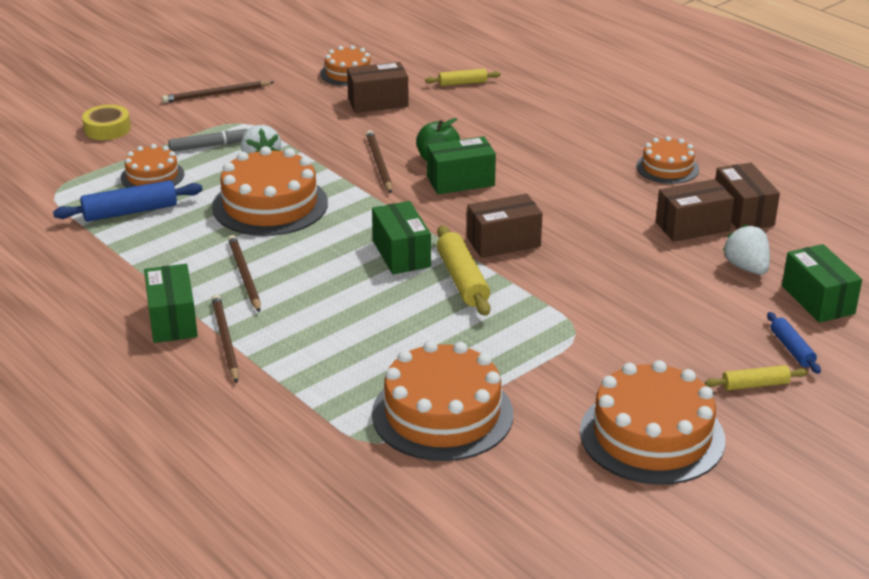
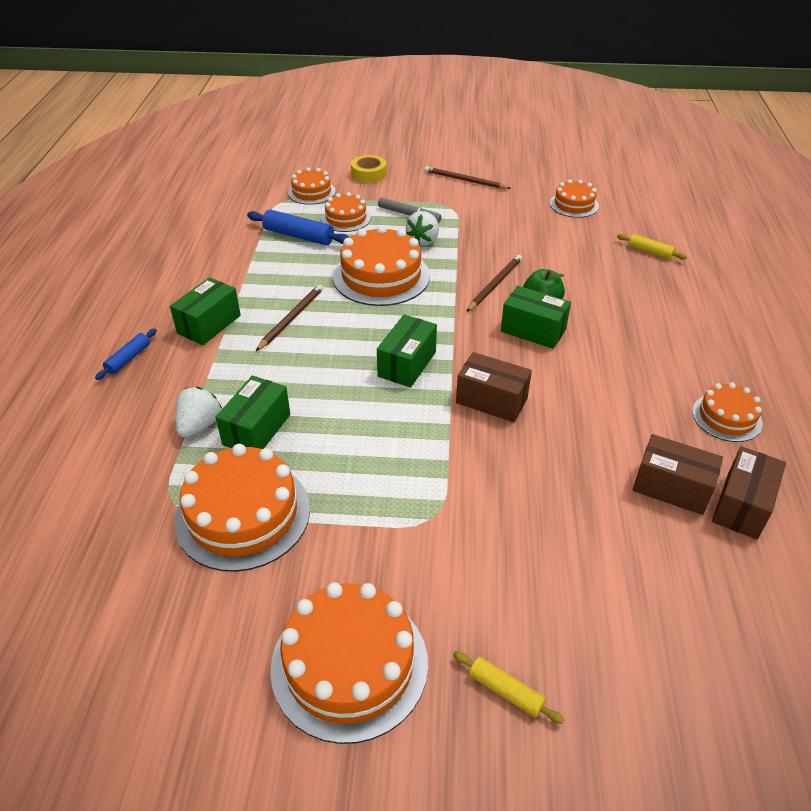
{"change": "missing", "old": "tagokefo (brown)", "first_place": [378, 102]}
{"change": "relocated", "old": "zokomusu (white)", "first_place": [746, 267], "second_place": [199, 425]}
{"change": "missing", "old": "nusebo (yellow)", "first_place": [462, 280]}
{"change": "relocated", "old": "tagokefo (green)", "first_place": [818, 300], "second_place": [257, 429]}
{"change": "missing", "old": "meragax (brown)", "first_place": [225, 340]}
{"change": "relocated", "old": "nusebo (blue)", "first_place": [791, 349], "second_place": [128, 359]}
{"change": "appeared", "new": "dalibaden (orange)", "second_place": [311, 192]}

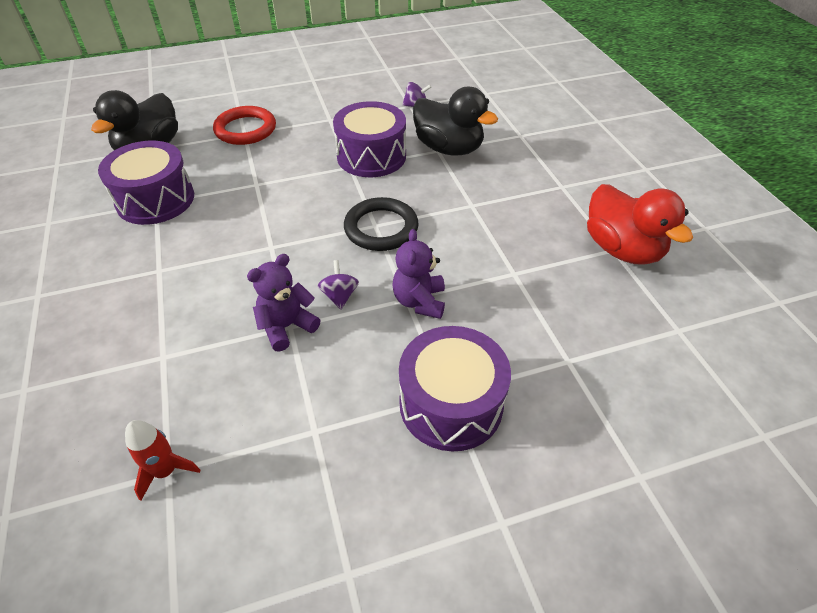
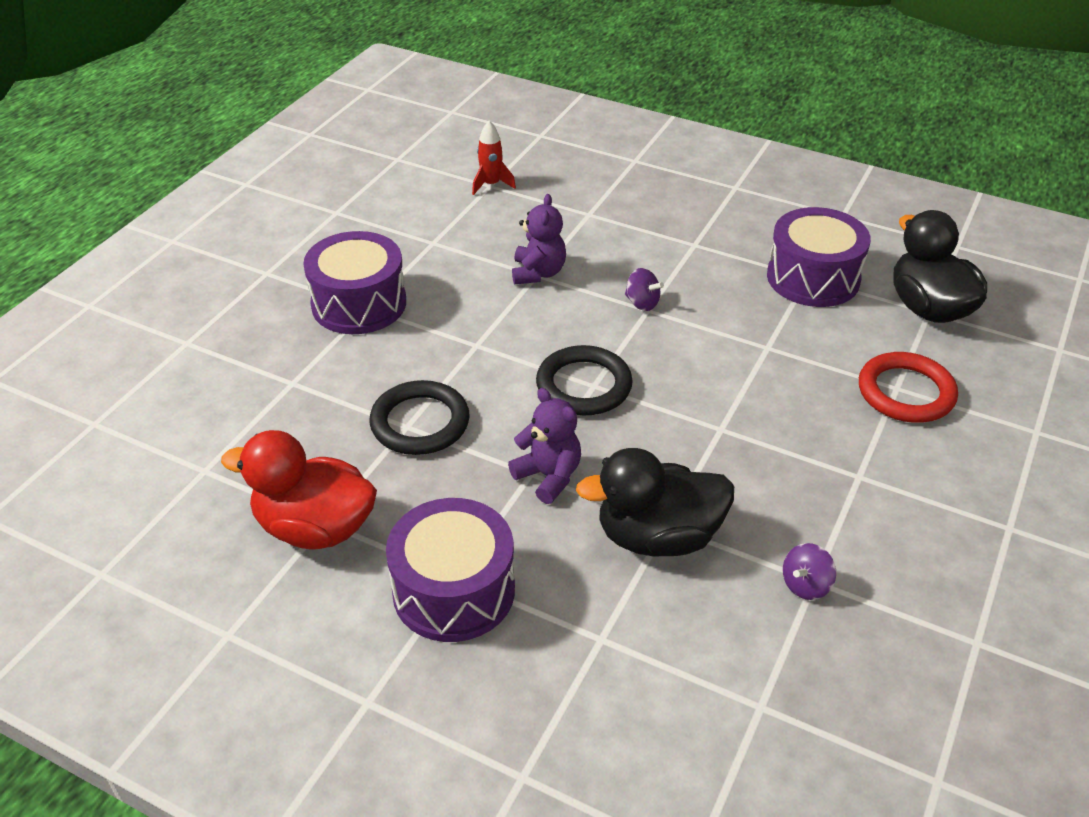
{"change": "relocated", "old": "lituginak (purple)", "first_place": [371, 156], "second_place": [454, 590]}
{"change": "relocated", "old": "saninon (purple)", "first_place": [419, 301], "second_place": [548, 476]}
{"change": "relocated", "old": "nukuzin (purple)", "first_place": [339, 296], "second_place": [642, 303]}
{"change": "appeared", "new": "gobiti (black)", "second_place": [420, 423]}

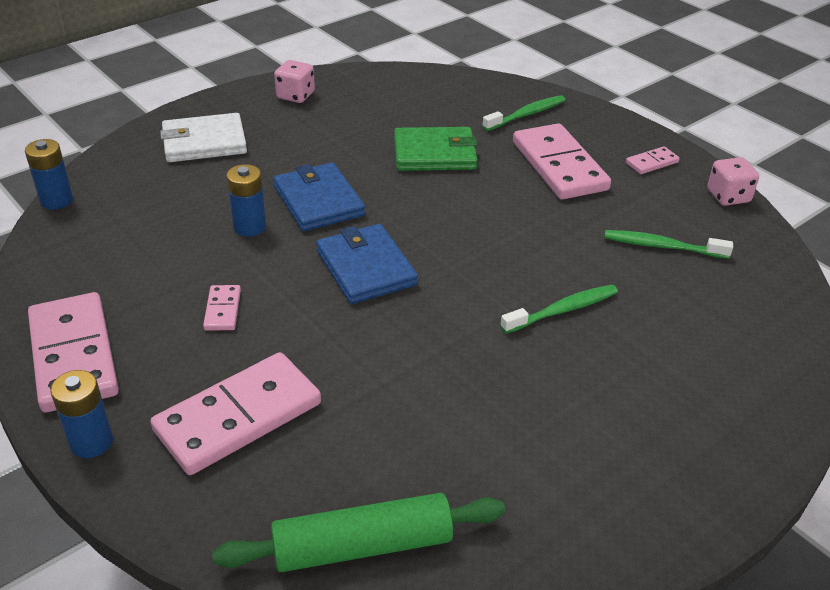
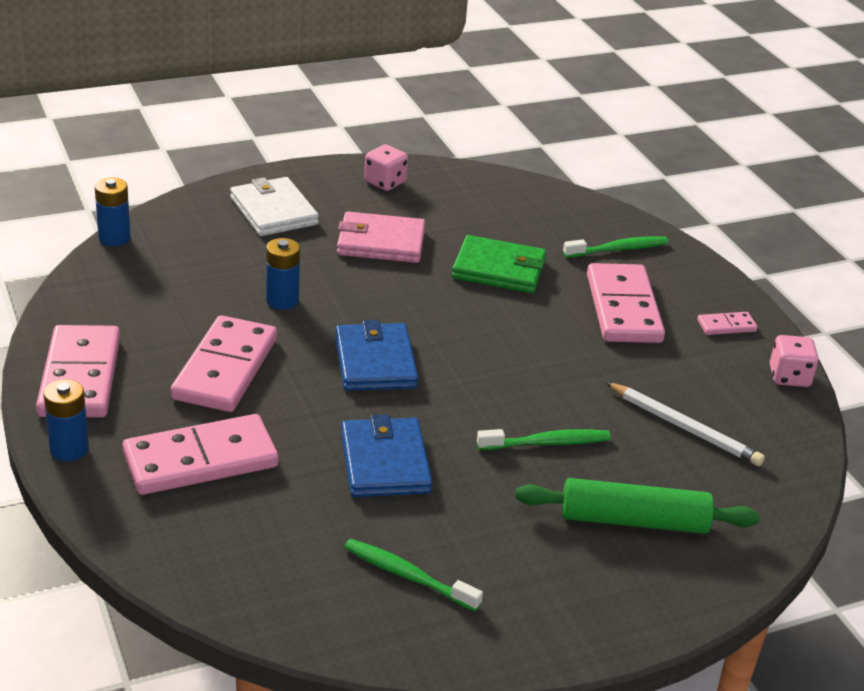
{"change": "spun", "old": "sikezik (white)", "first_place": [204, 142], "second_place": [273, 211], "degrees": 60}
{"change": "relocated", "old": "sikezik (blue)", "first_place": [318, 201], "second_place": [385, 462]}
{"change": "relocated", "old": "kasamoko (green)", "first_place": [662, 246], "second_place": [407, 576]}
{"change": "size", "old": "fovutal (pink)", "first_place": [222, 310], "second_place": [225, 368], "factor": 2.22}
{"change": "relocated", "old": "nusebo (green)", "first_place": [362, 545], "second_place": [634, 520]}
{"change": "appeared", "new": "sikezik (pink)", "second_place": [381, 242]}
{"change": "appeared", "new": "meragax (white)", "second_place": [684, 427]}

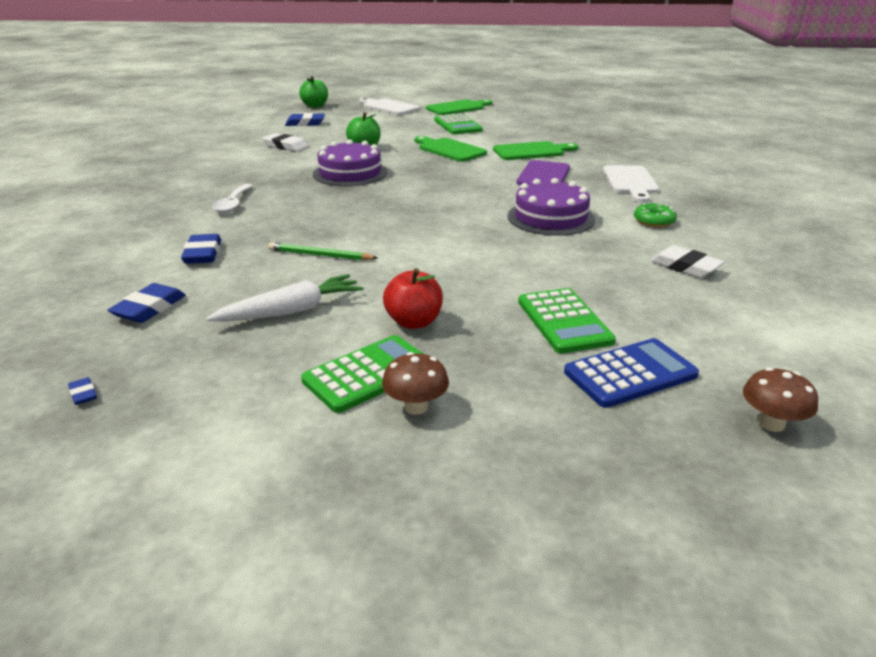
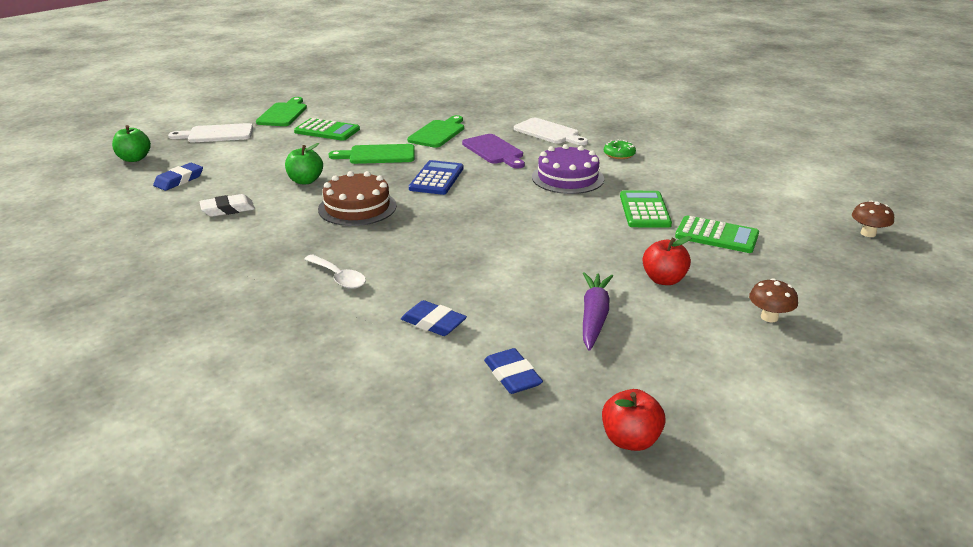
{"change": "colour", "old": "dalibaden (purple)", "new": "dalibaden (brown)", "first_place": [350, 173], "second_place": [357, 207]}
{"change": "missing", "old": "meragax (green)", "first_place": [320, 255]}
{"change": "missing", "old": "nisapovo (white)", "first_place": [685, 267]}
{"change": "colour", "old": "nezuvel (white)", "new": "nezuvel (purple)", "first_place": [291, 311], "second_place": [594, 317]}
{"change": "relocated", "old": "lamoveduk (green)", "first_place": [368, 374], "second_place": [644, 210]}
{"change": "relocated", "old": "lamoveduk (blue)", "first_place": [630, 373], "second_place": [436, 178]}
{"change": "exchanged", "old": "nisapovo (blue)", "new": "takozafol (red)", "first_place": [83, 394], "second_place": [630, 440]}

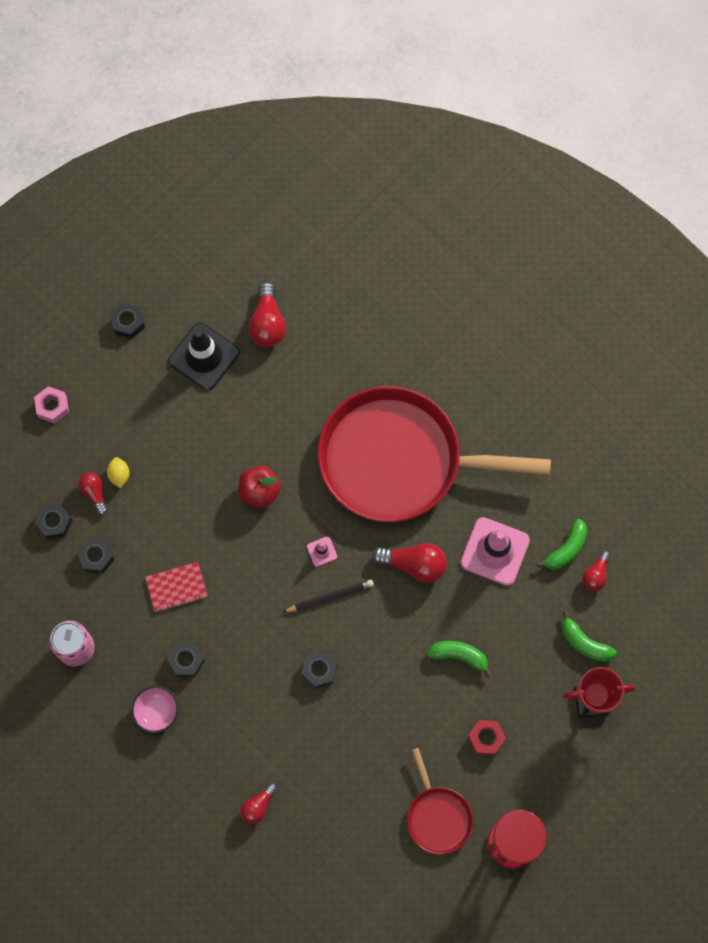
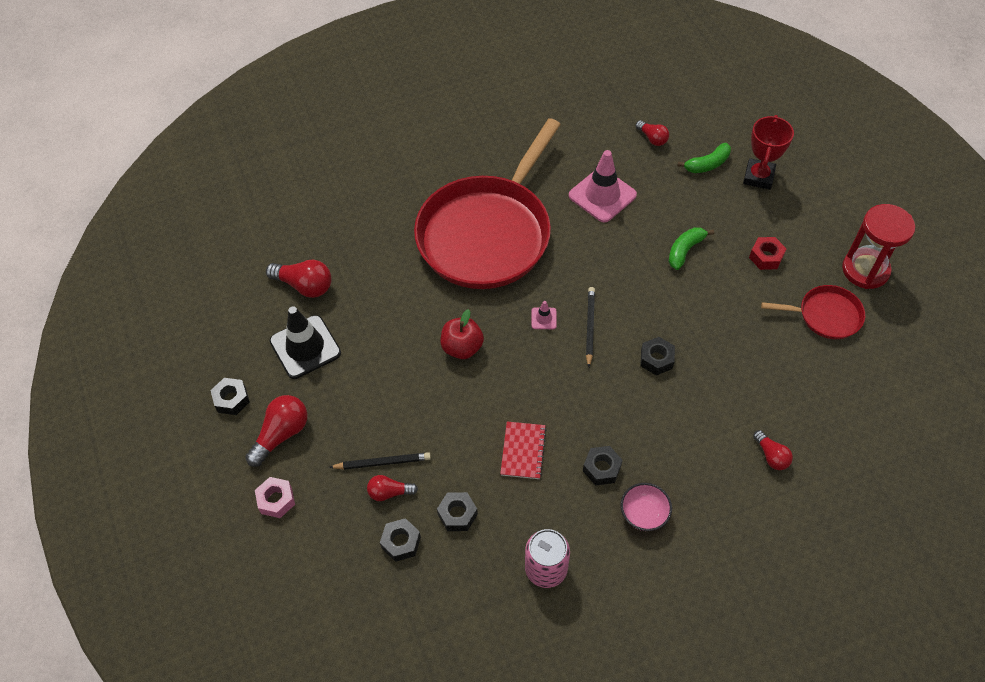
{"change": "exchanged", "old": "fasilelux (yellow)", "new": "meragax (black)", "first_place": [119, 475], "second_place": [382, 462]}
{"change": "missing", "old": "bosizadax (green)", "first_place": [566, 549]}
{"change": "relocated", "old": "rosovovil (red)", "first_place": [414, 564], "second_place": [281, 434]}

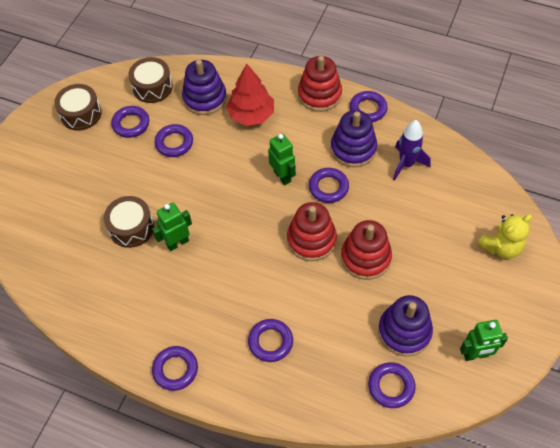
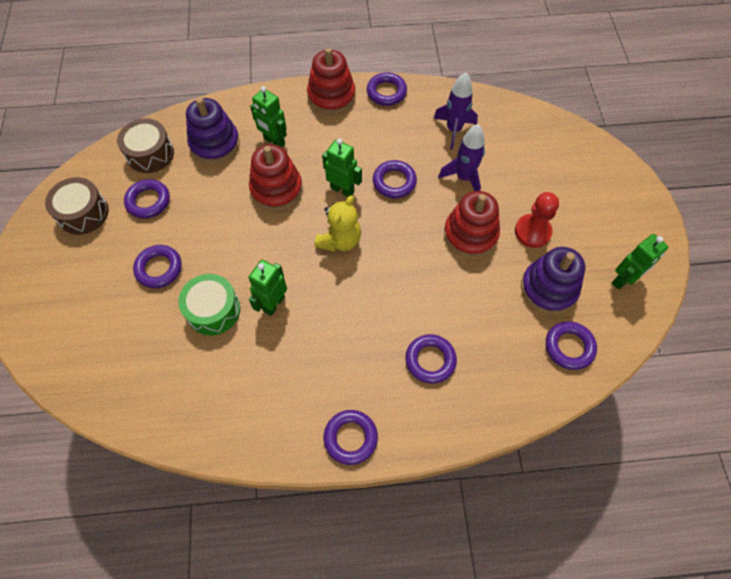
{"change": "exchanged", "old": "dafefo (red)", "new": "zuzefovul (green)", "first_place": [251, 115], "second_place": [274, 142]}
{"change": "missing", "old": "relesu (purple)", "first_place": [353, 149]}
{"change": "relocated", "old": "gobiti (purple)", "first_place": [174, 143], "second_place": [159, 268]}
{"change": "colour", "old": "lituginak (brown)", "new": "lituginak (green)", "first_place": [131, 227], "second_place": [213, 310]}
{"change": "relocated", "old": "relesu (red)", "first_place": [311, 240], "second_place": [276, 189]}
{"change": "relocated", "old": "saninon (yellow)", "first_place": [501, 247], "second_place": [340, 240]}
{"change": "appeared", "new": "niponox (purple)", "second_place": [464, 178]}
{"change": "appeared", "new": "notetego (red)", "second_place": [532, 232]}

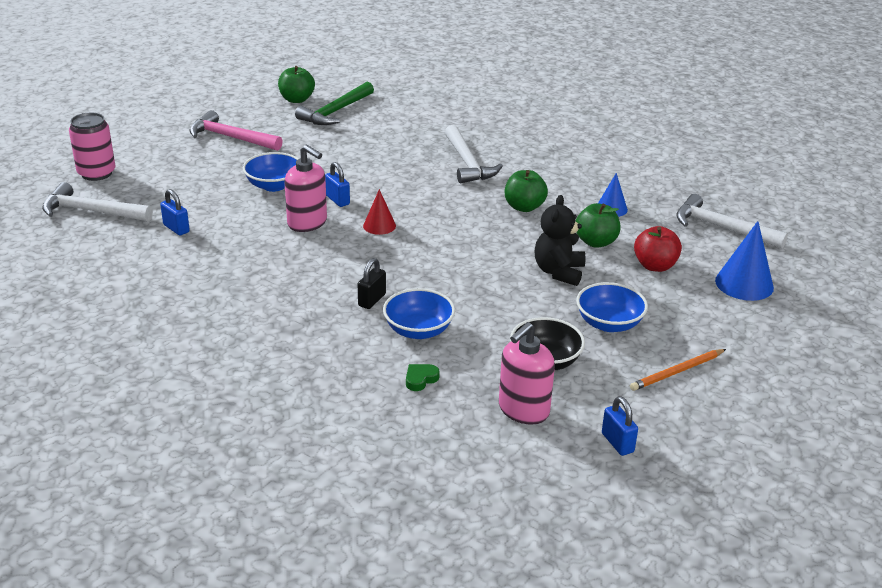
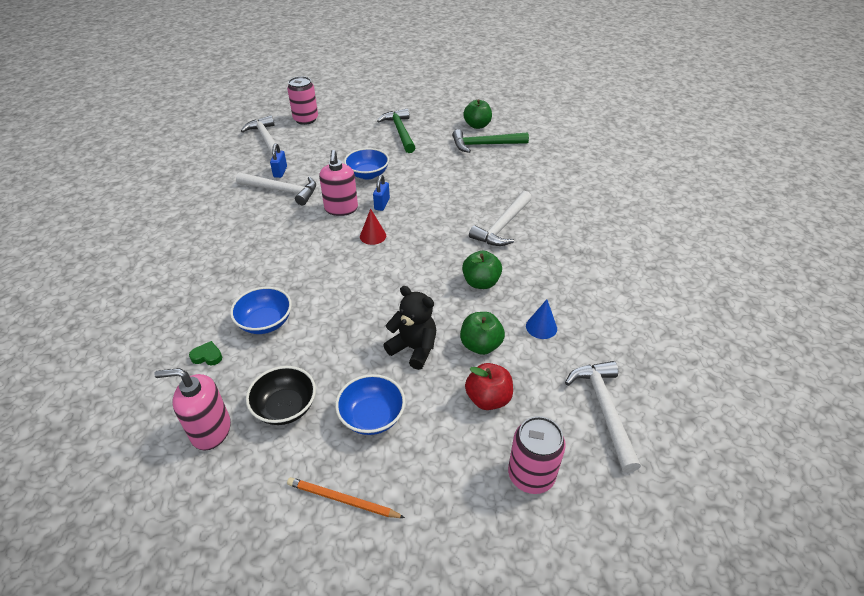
{"change": "colour", "old": "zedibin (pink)", "new": "zedibin (green)", "first_place": [231, 137], "second_place": [400, 132]}
{"change": "spun", "old": "saninon (black)", "first_place": [559, 272], "second_place": [414, 348], "degrees": 60}
{"change": "exchanged", "old": "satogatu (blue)", "new": "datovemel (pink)", "first_place": [744, 284], "second_place": [531, 475]}
{"change": "missing", "old": "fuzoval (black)", "first_place": [372, 300]}
{"change": "missing", "old": "fuzoval (blue)", "first_place": [617, 443]}
{"change": "appeared", "new": "zedibin (white)", "second_place": [282, 191]}

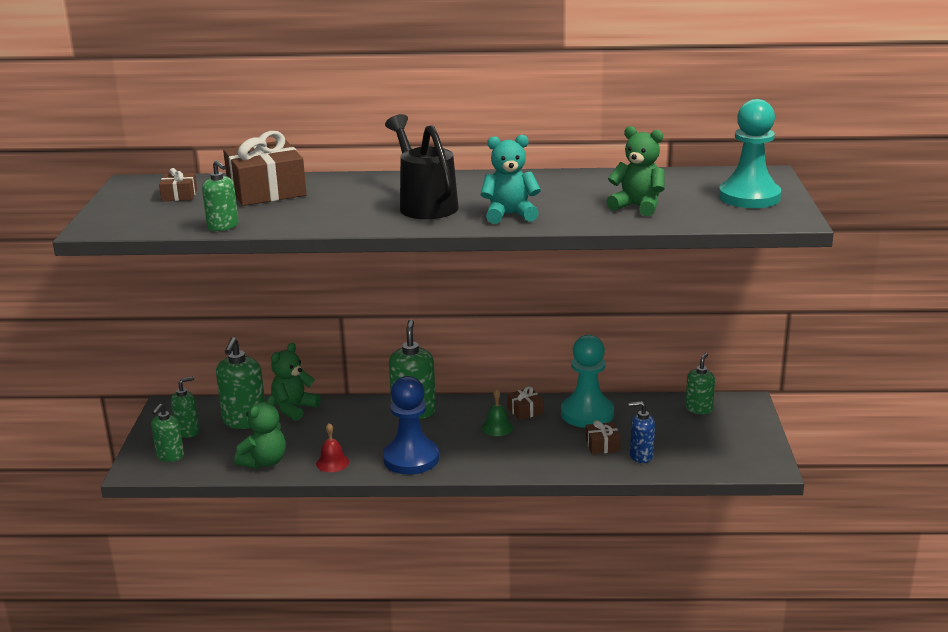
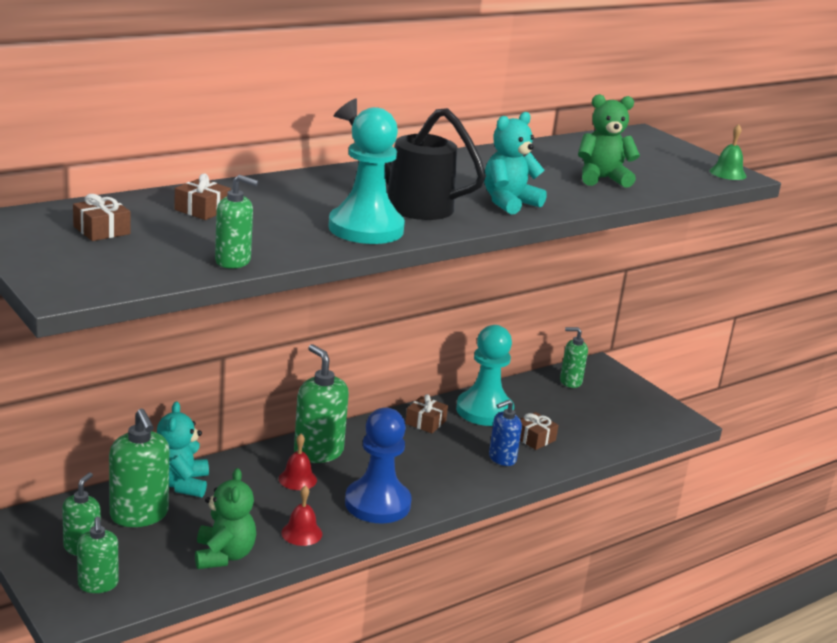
{"change": "relocated", "old": "notetego (turquoise)", "first_place": [749, 197], "second_place": [366, 229]}
{"change": "size", "old": "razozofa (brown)", "first_place": [266, 190], "second_place": [202, 210], "factor": 0.46}
{"change": "colour", "old": "saninon (green)", "new": "saninon (turquoise)", "first_place": [294, 408], "second_place": [181, 484]}
{"change": "spun", "old": "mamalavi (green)", "first_place": [699, 409], "second_place": [570, 382], "degrees": -75}
{"change": "relocated", "old": "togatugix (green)", "first_place": [497, 427], "second_place": [727, 173]}
{"change": "relocated", "old": "mamalavi (blue)", "first_place": [641, 456], "second_place": [502, 458]}
{"change": "appeared", "new": "togatugix (red)", "second_place": [297, 479]}

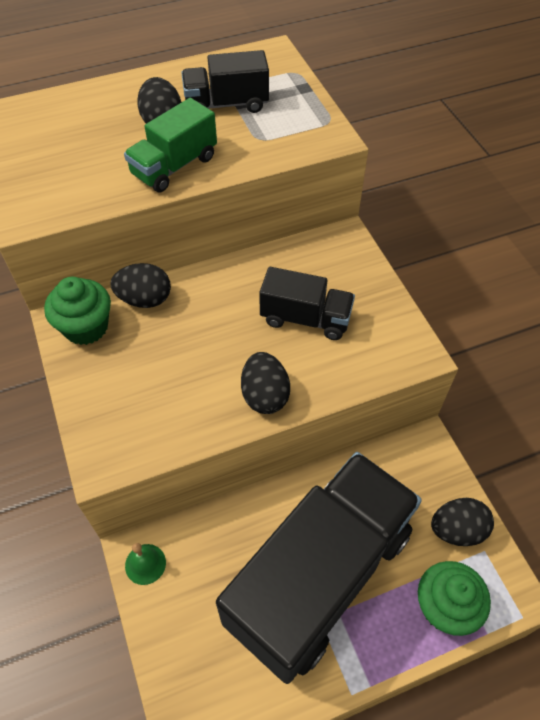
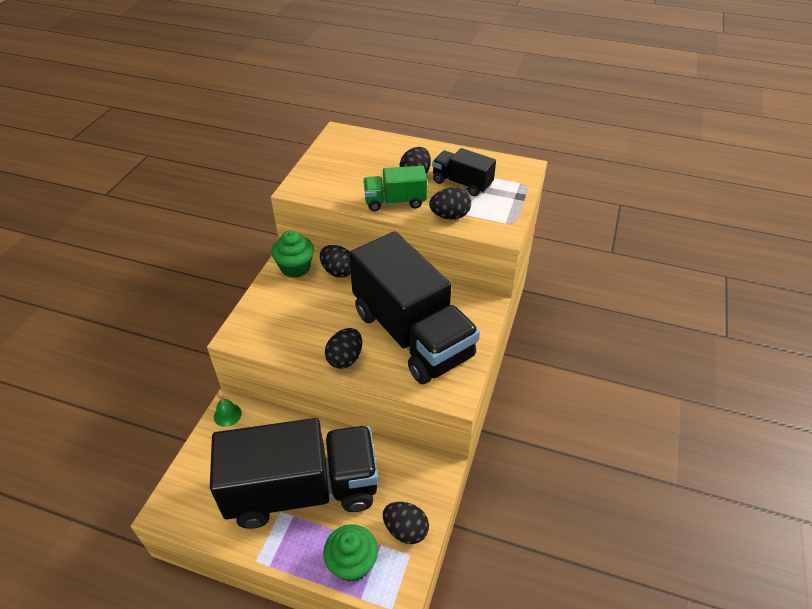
{"change": "size", "old": "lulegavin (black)", "first_place": [305, 318], "second_place": [411, 334], "factor": 2.16}
{"change": "appeared", "new": "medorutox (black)", "second_place": [450, 216]}

